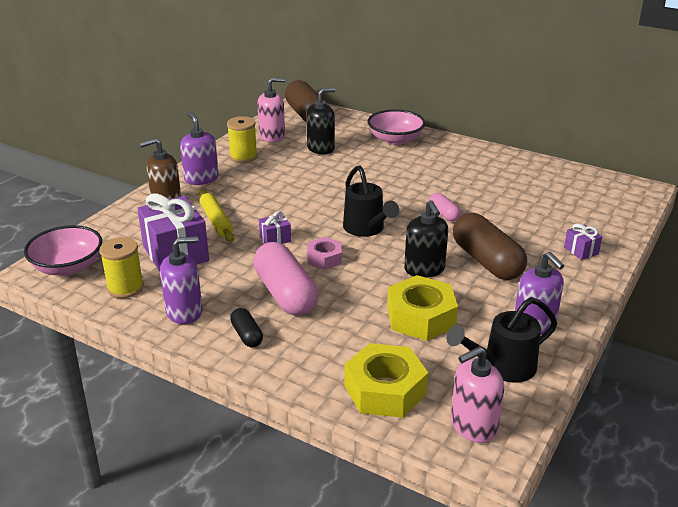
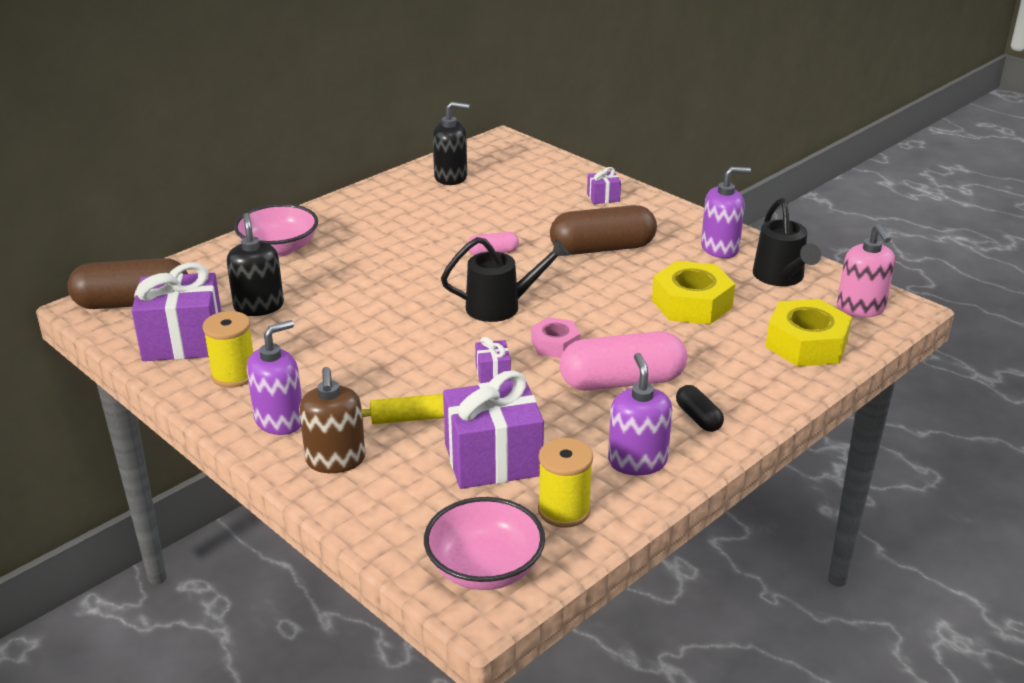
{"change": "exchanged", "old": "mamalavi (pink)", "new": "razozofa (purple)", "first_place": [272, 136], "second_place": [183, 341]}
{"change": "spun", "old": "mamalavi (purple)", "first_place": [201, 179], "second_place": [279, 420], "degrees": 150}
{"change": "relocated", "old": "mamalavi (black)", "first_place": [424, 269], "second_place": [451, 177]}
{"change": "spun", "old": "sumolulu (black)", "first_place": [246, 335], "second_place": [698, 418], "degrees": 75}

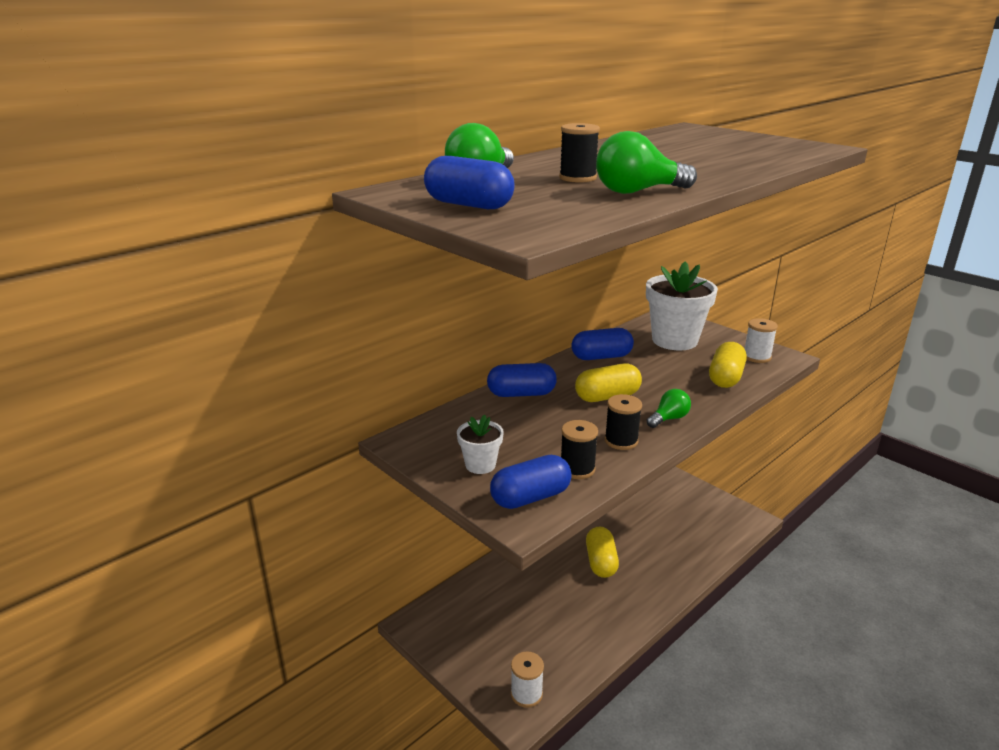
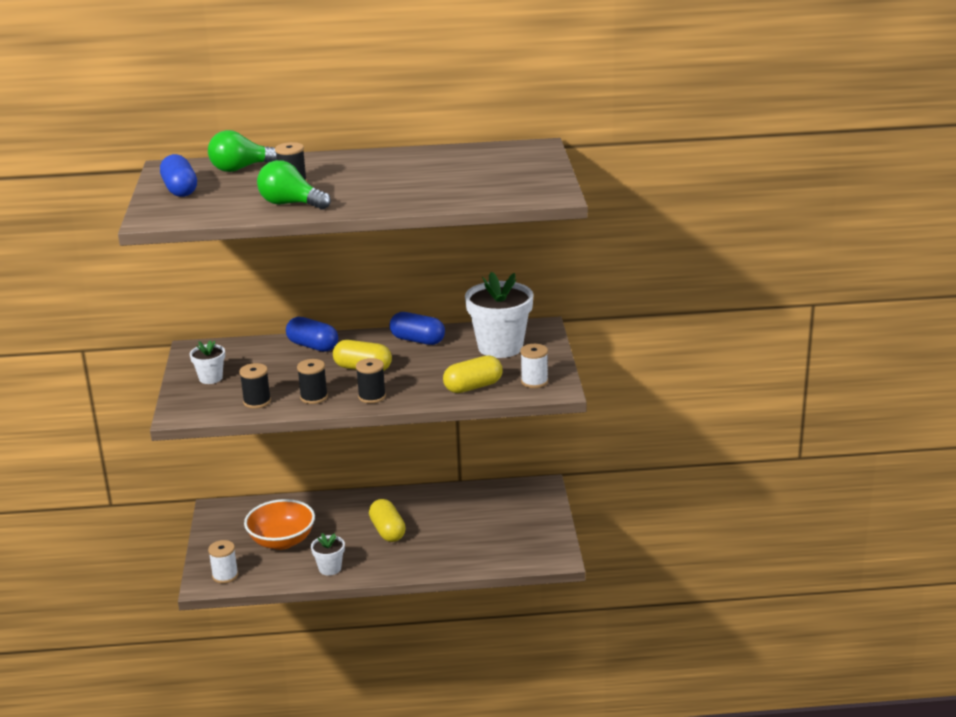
{"change": "exchanged", "old": "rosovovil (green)", "new": "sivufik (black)", "first_place": [669, 419], "second_place": [372, 397]}
{"change": "missing", "old": "sumolulu (blue)", "first_place": [531, 497]}
{"change": "spun", "old": "sumolulu (yellow)", "first_place": [600, 562], "second_place": [387, 531], "degrees": -60}
{"change": "appeared", "new": "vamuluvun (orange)", "second_place": [282, 541]}
{"change": "appeared", "new": "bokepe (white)", "second_place": [330, 568]}

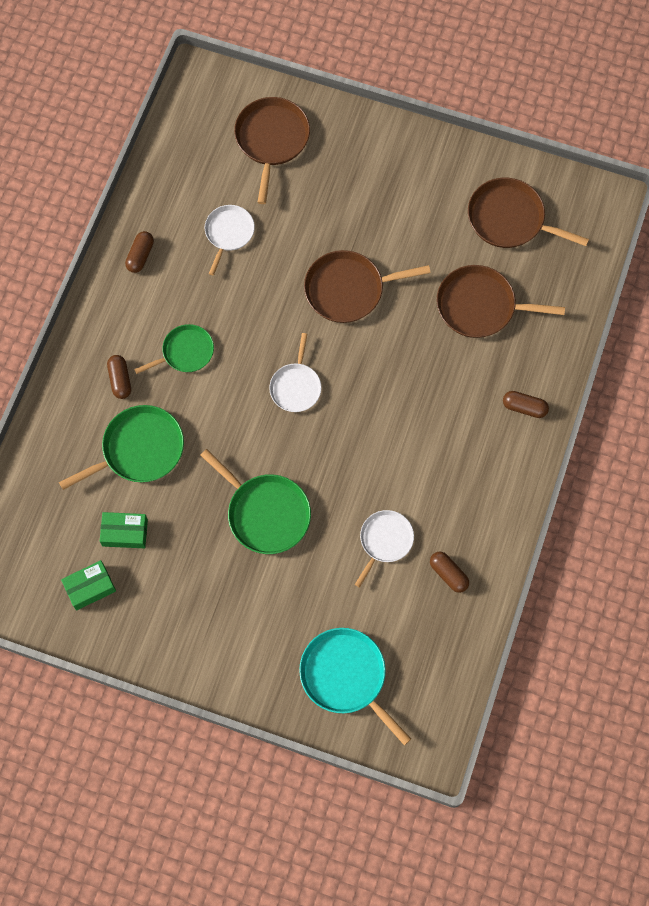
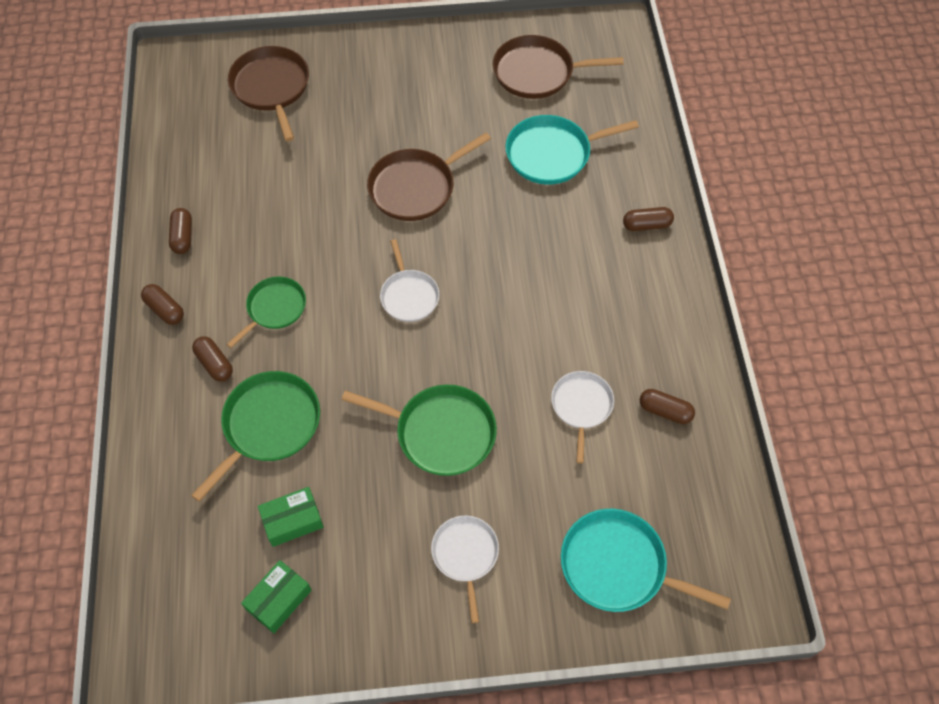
{"change": "relocated", "old": "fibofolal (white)", "first_place": [228, 233], "second_place": [465, 555]}
{"change": "colour", "old": "fibofolal (brown)", "new": "fibofolal (turquoise)", "first_place": [480, 306], "second_place": [552, 154]}
{"change": "appeared", "new": "sumolulu (brown)", "second_place": [165, 310]}

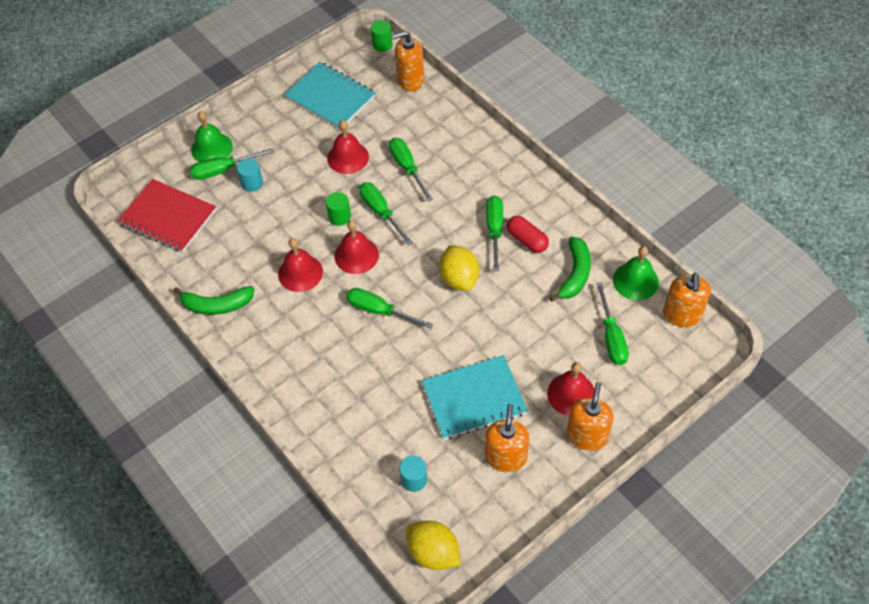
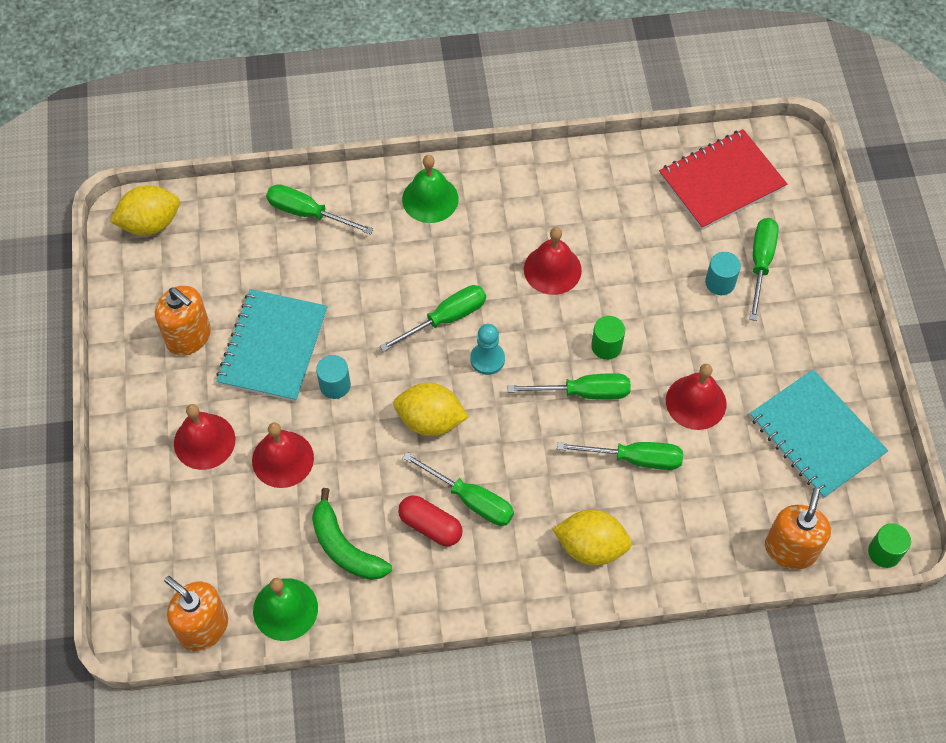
{"change": "spun", "old": "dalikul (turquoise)", "first_place": [330, 97], "second_place": [816, 435], "degrees": 75}
{"change": "relocated", "old": "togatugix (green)", "first_place": [212, 148], "second_place": [430, 199]}
{"change": "spun", "old": "sumolulu (red)", "first_place": [527, 240], "second_place": [430, 526], "degrees": 45}
{"change": "relocated", "old": "togatugix (red)", "first_place": [356, 255], "second_place": [283, 459]}
{"change": "relocated", "old": "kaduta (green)", "first_place": [611, 337], "second_place": [308, 213]}
{"change": "missing", "old": "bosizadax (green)", "first_place": [217, 305]}
{"change": "missing", "old": "mamalavi (orange)", "first_place": [586, 436]}
{"change": "relocated", "old": "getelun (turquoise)", "first_place": [414, 479], "second_place": [335, 385]}
{"change": "appeared", "new": "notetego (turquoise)", "second_place": [487, 359]}
{"change": "appeared", "new": "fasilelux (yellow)", "second_place": [591, 547]}

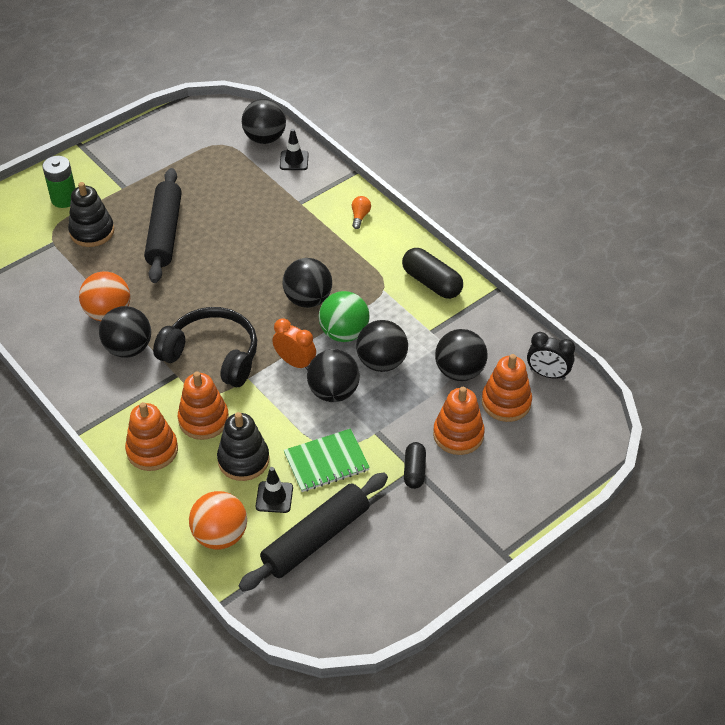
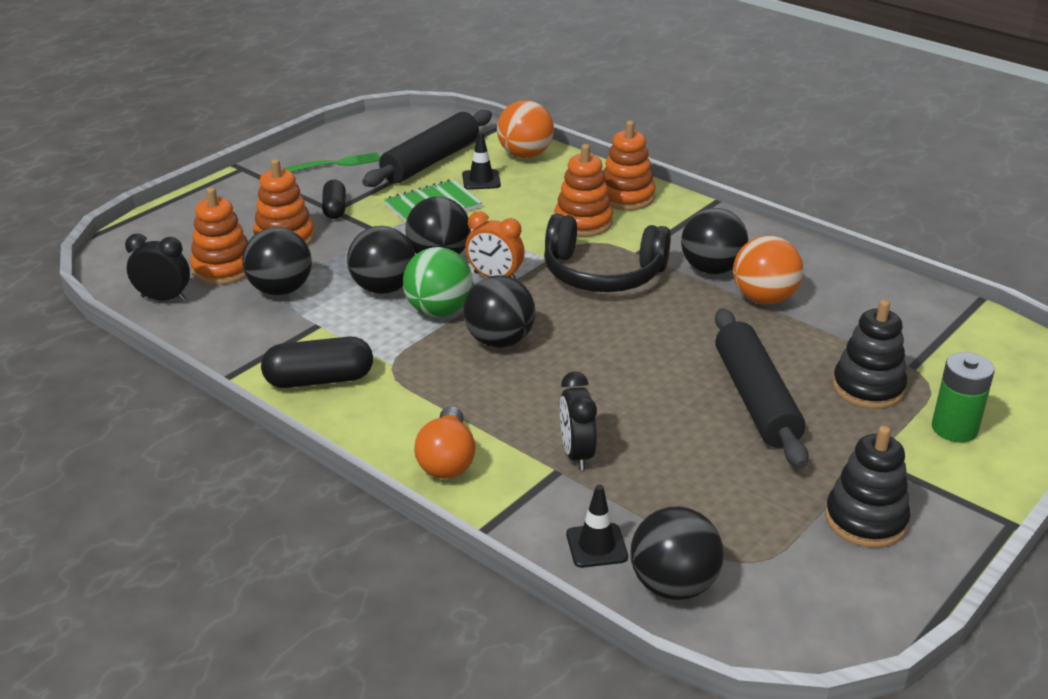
{"change": "size", "old": "rosovovil (orange)", "first_place": [360, 216], "second_place": [447, 460], "factor": 1.74}
{"change": "spun", "old": "sumolulu (black)", "first_place": [431, 283], "second_place": [319, 380], "degrees": -45}
{"change": "relocated", "old": "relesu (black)", "first_place": [243, 460], "second_place": [865, 520]}
{"change": "appeared", "new": "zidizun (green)", "second_place": [336, 164]}
{"change": "appeared", "new": "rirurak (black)", "second_place": [576, 454]}

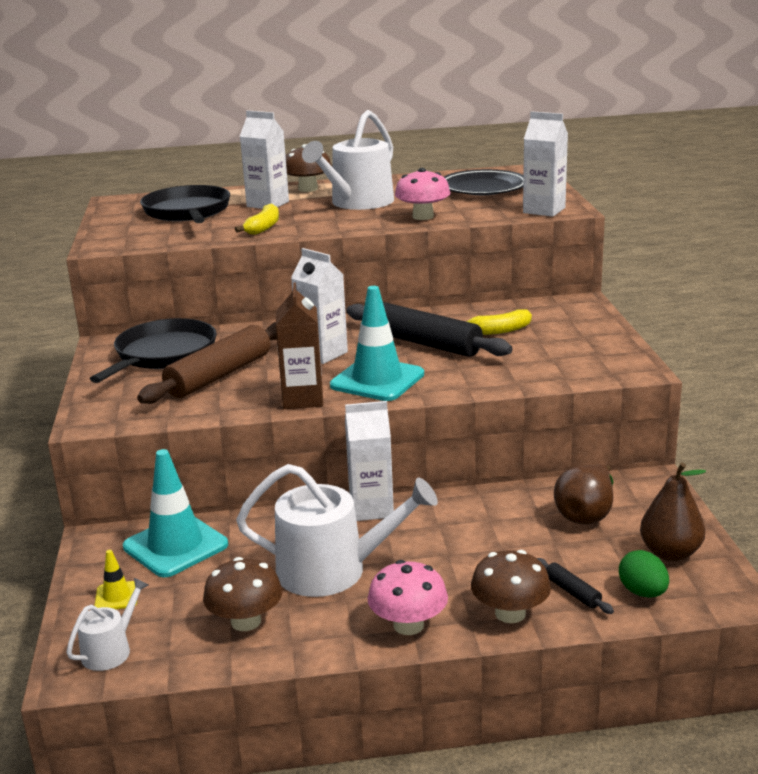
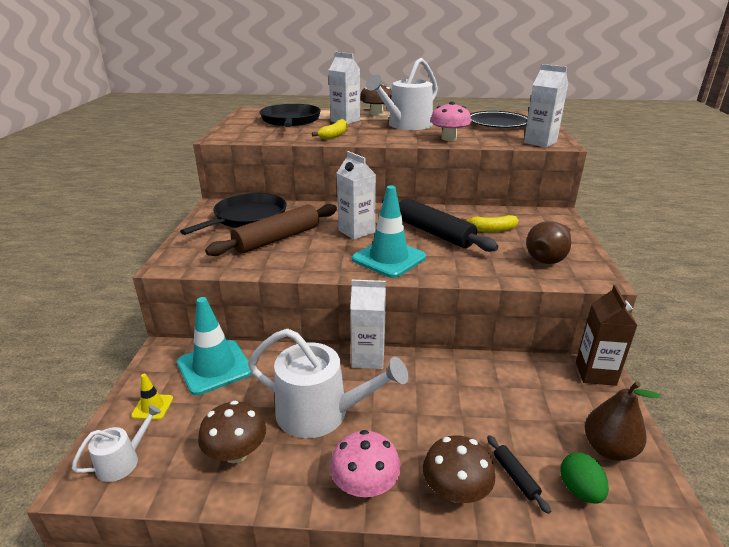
{"change": "relocated", "old": "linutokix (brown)", "first_place": [303, 399], "second_place": [595, 373]}
{"change": "relocated", "old": "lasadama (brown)", "first_place": [586, 514], "second_place": [548, 258]}

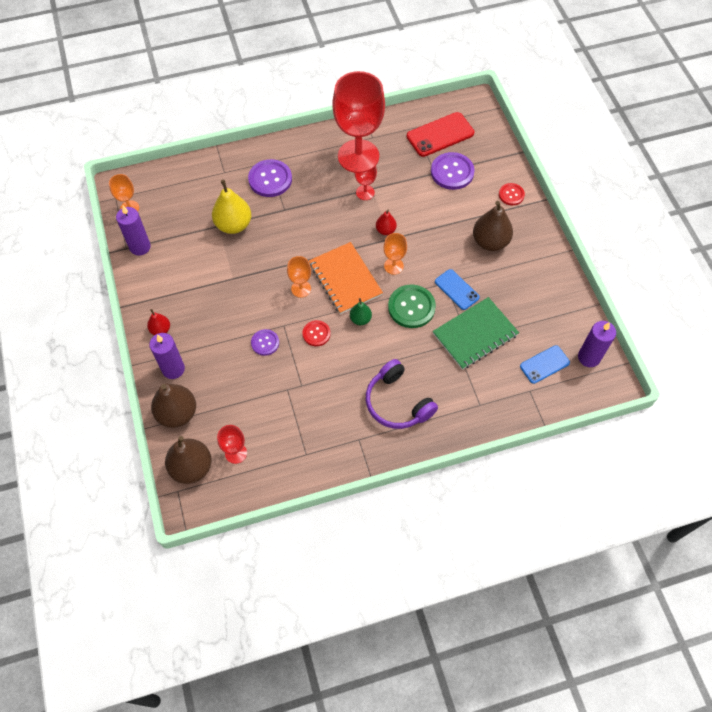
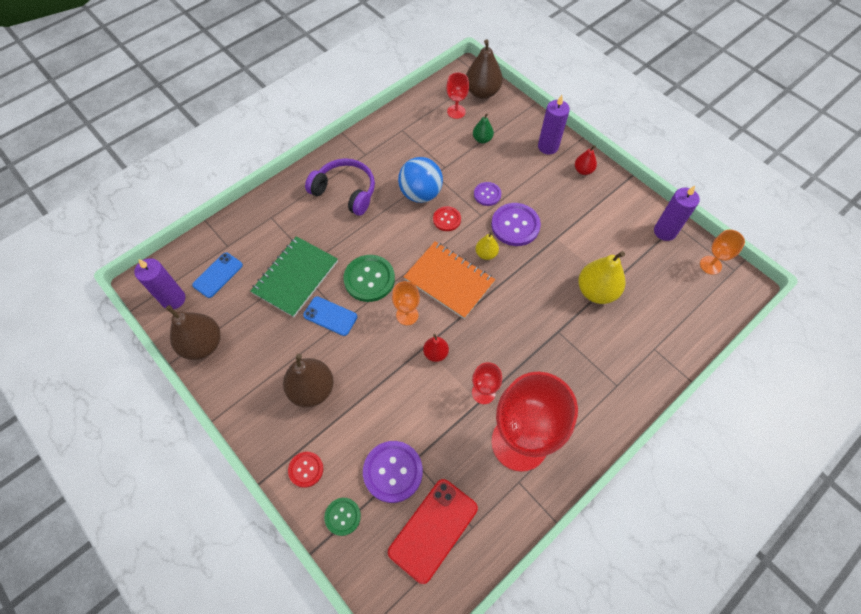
{"change": "relocated", "old": "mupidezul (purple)", "first_place": [270, 179], "second_place": [515, 225]}
{"change": "exchanged", "old": "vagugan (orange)", "new": "lasadama (yellow)", "first_place": [301, 289], "second_place": [486, 254]}
{"change": "relocated", "old": "lasadama (green)", "first_place": [360, 319], "second_place": [482, 139]}
{"change": "relocated", "old": "lasadama (brown)", "first_place": [177, 413], "second_place": [203, 344]}
{"change": "appeared", "new": "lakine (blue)", "second_place": [420, 193]}
{"change": "appeared", "new": "mupidezul (green)", "second_place": [342, 516]}

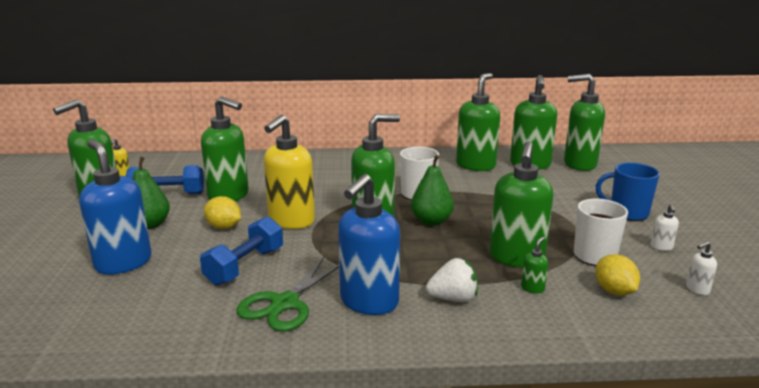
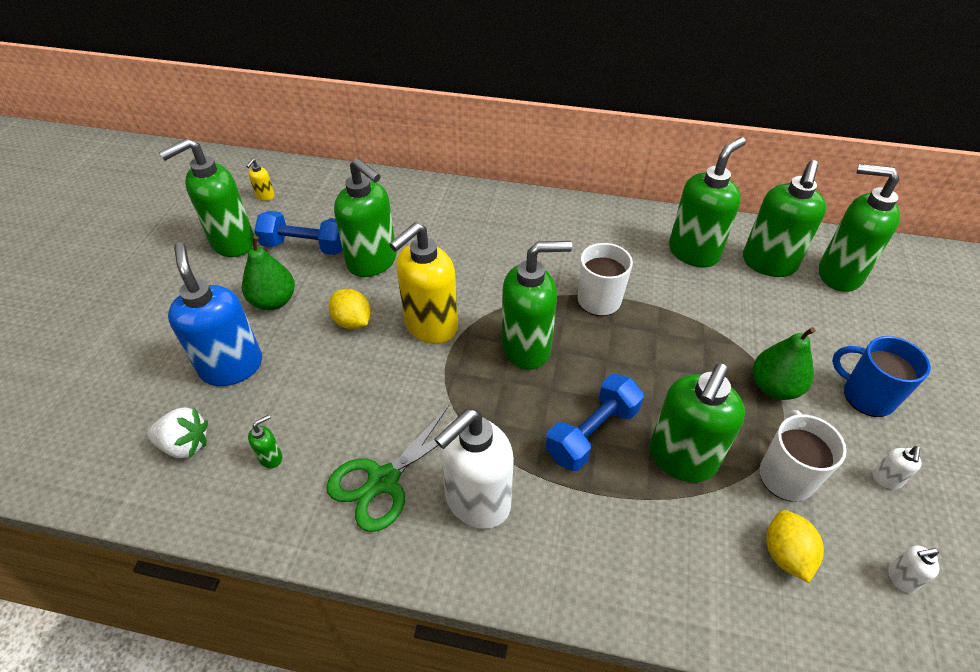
{"change": "relocated", "old": "lasadama (green)", "first_place": [431, 221], "second_place": [774, 387]}
{"change": "colour", "old": "mamalavi (blue)", "new": "mamalavi (white)", "first_place": [368, 302], "second_place": [477, 501]}
{"change": "relocated", "old": "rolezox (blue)", "first_place": [245, 266], "second_place": [592, 433]}
{"change": "relocated", "old": "mamalavi (green)", "first_place": [532, 288], "second_place": [271, 457]}
{"change": "relocated", "old": "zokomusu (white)", "first_place": [453, 298], "second_place": [185, 444]}

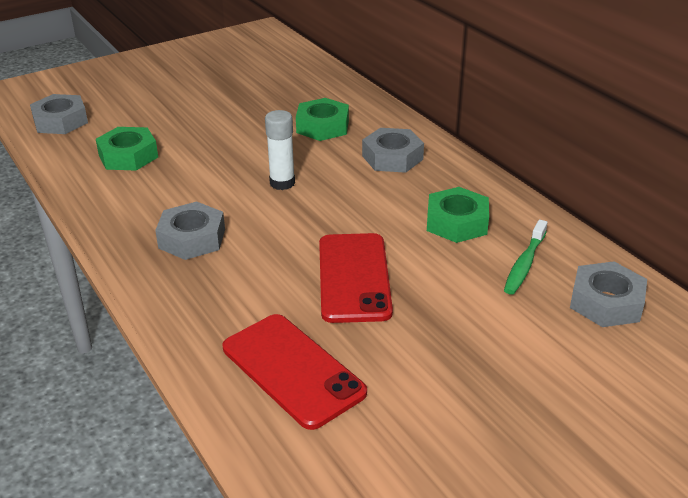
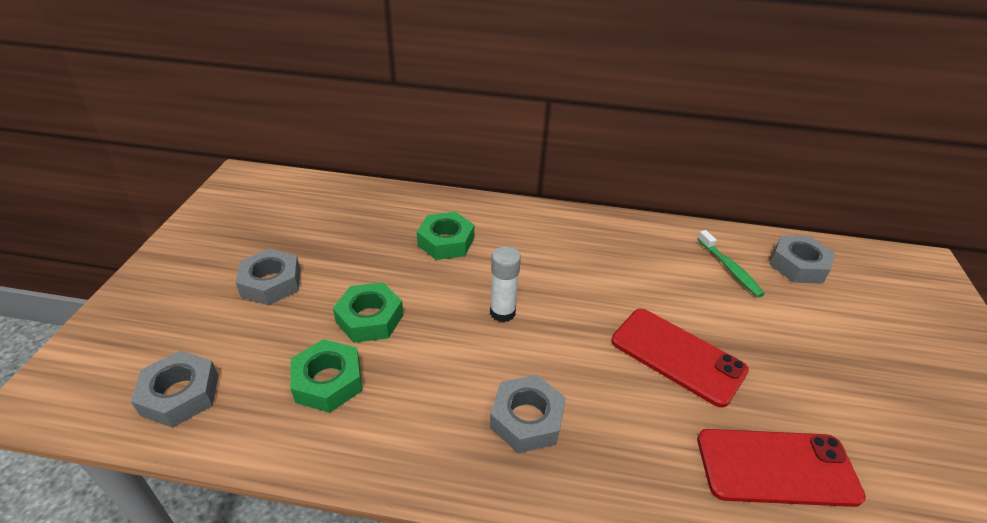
{"change": "relocated", "old": "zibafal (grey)", "first_place": [392, 157], "second_place": [271, 283]}
{"change": "relocated", "old": "zibafal (green)", "first_place": [457, 222], "second_place": [370, 318]}

